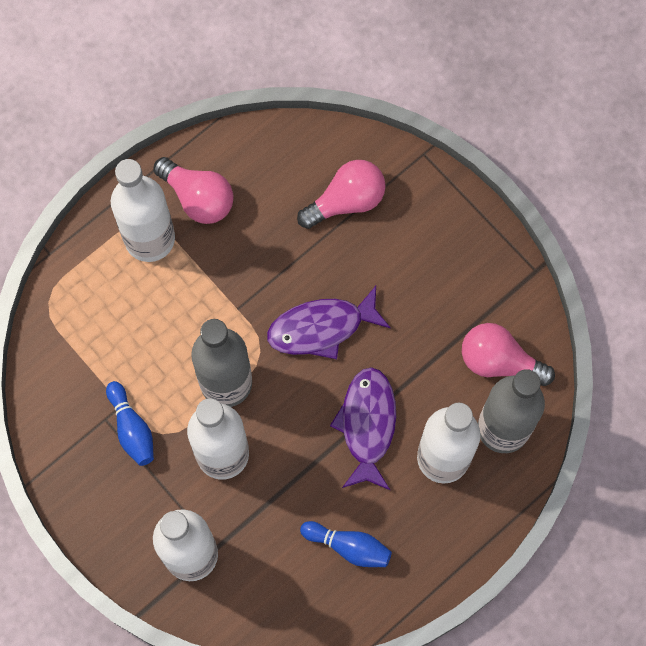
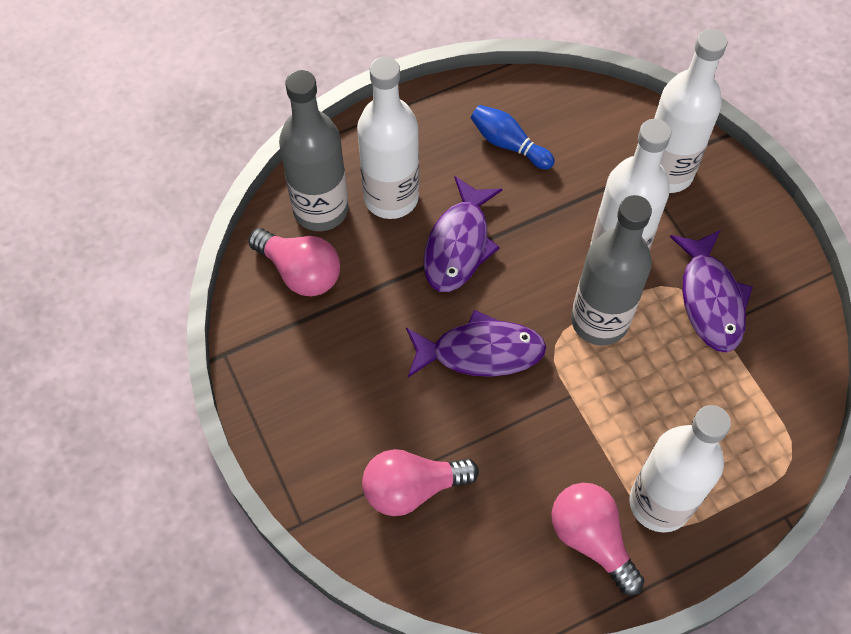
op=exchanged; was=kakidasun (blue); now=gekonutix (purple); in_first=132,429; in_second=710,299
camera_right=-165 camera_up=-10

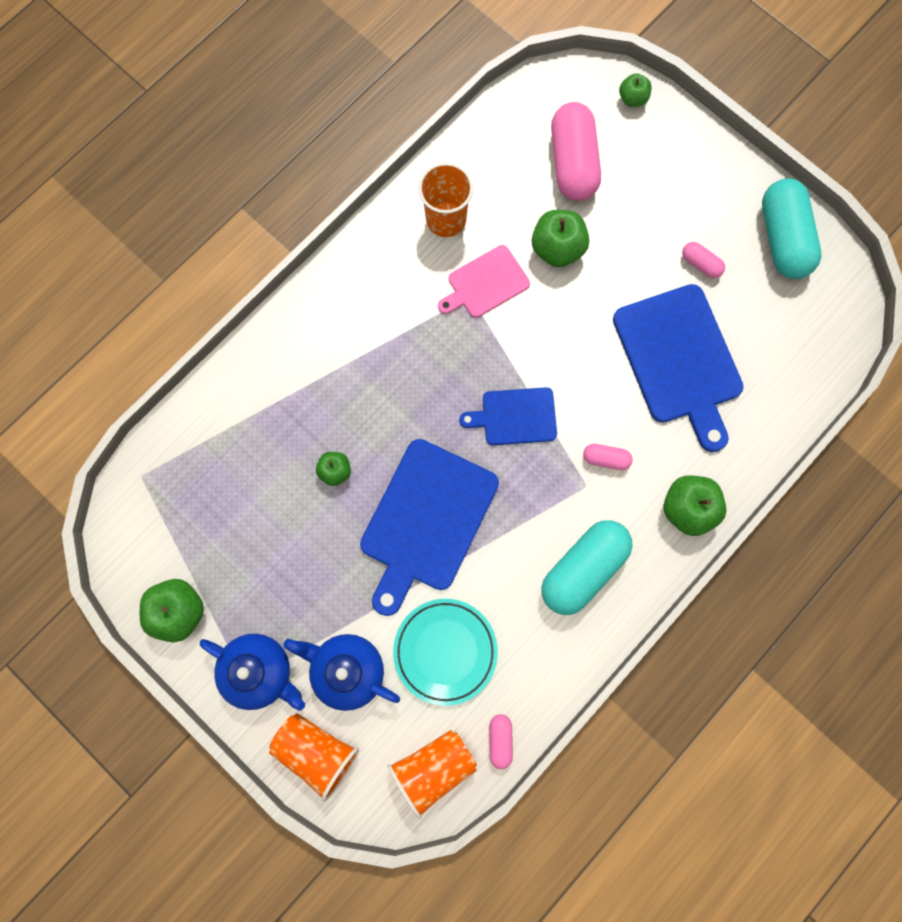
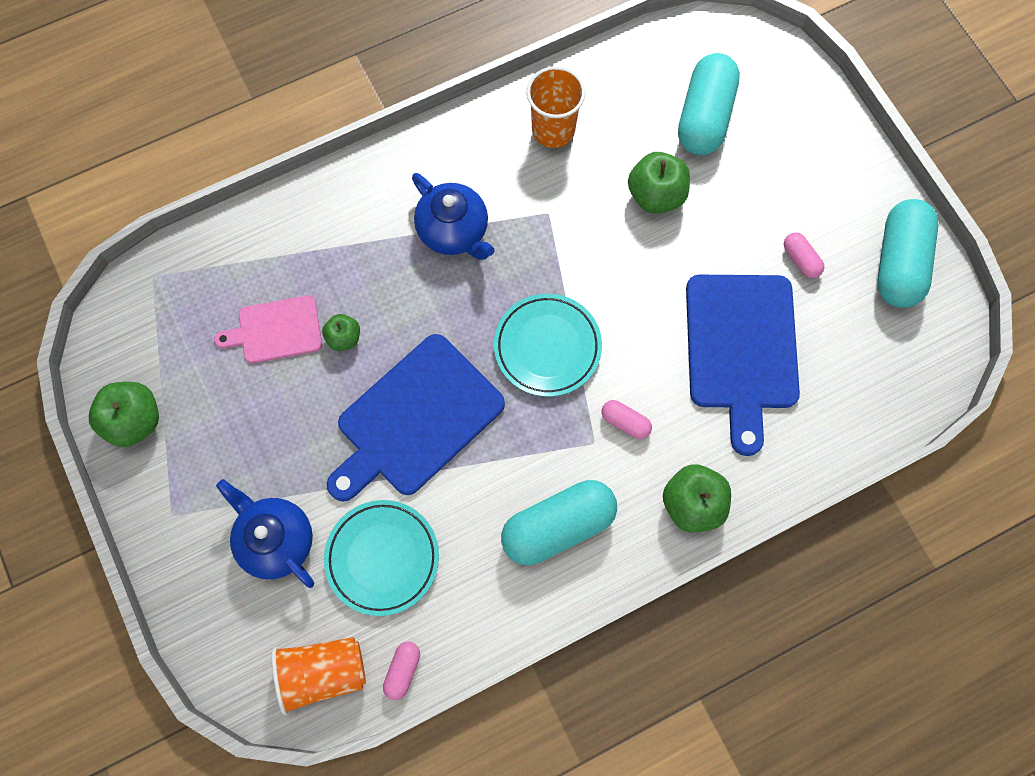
op=missing; was=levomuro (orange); in_first=317,751
op=missing; was=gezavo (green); in_first=632,99
op=relocated; was=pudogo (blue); in_first=260,671; in_second=454,231
op=relocated; was=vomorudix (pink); in_first=485,283; in_second=276,330
op=exchanged; was=vomorudix (blue); now=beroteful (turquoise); in_first=515,416; in_second=547,347
op=colour; was=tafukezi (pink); now=tafukezi (turquoise); in_first=573,163; in_second=704,116
camera_right=20 camera_up=-5

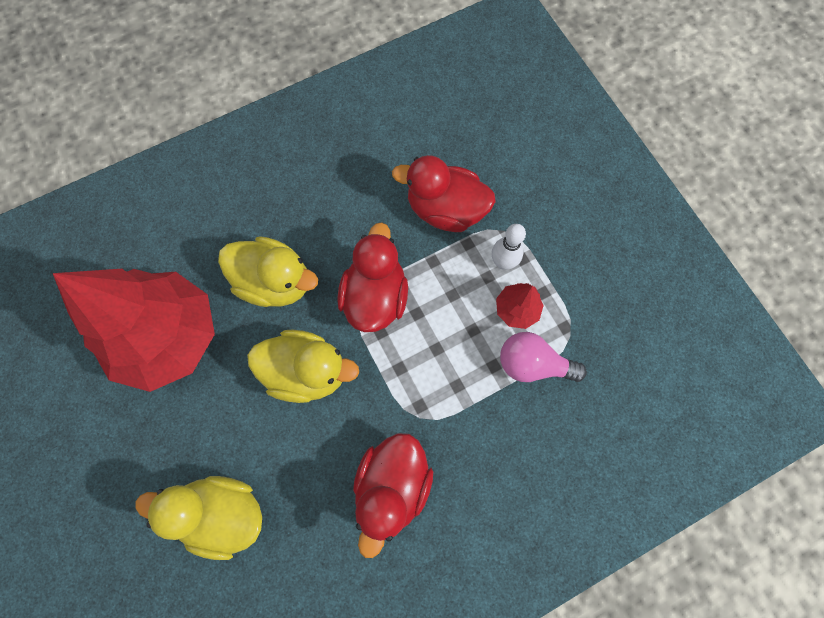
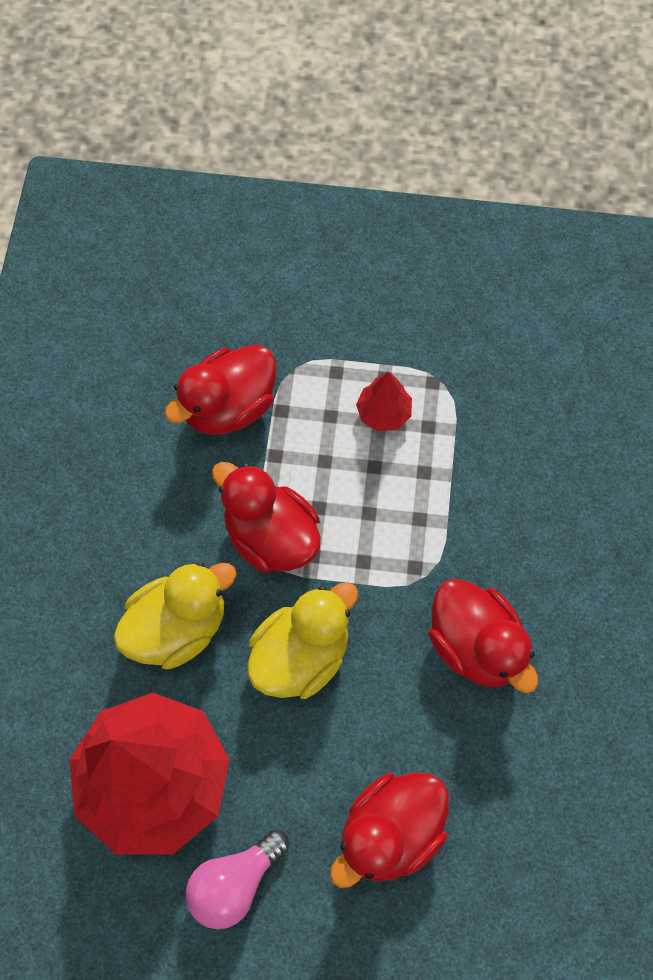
op=missing; was=kakidasun (white); in_first=503,262
op=relocated; was=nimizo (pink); in_first=533,364; in_second=234,882
op=colour; was=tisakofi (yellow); now=tisakofi (red); in_first=222,513; in_second=390,832
camera_right=-55 camera_up=-5

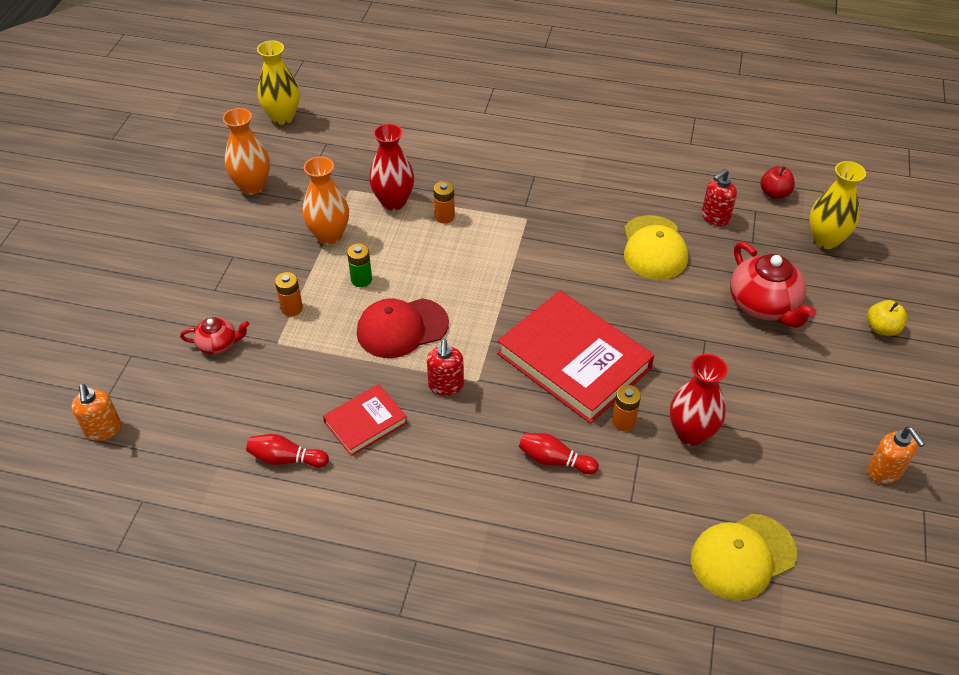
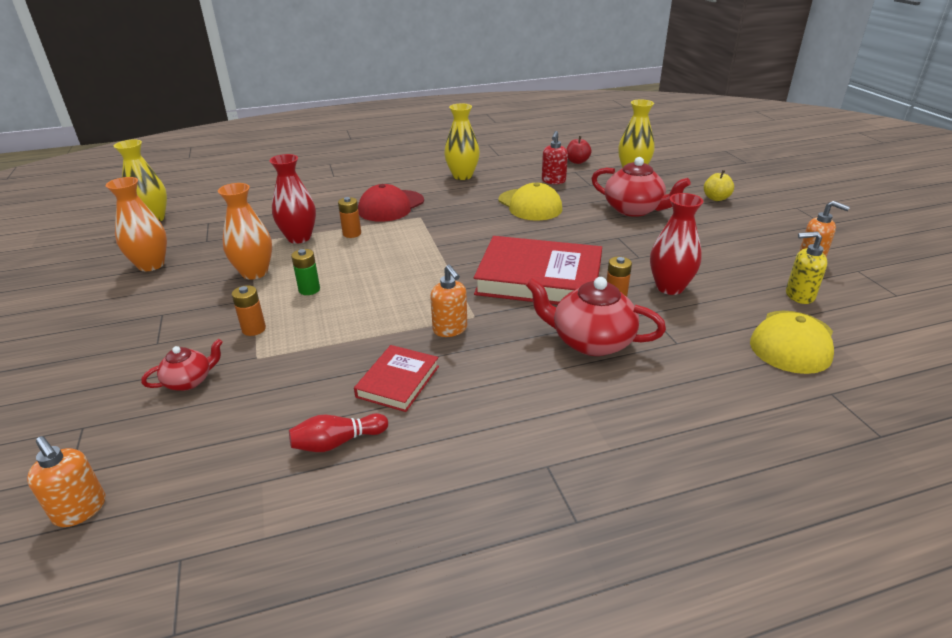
op=appeared; now=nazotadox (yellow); in_second=462,176
op=appeared; now=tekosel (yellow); in_second=799,296
op=relocated; was=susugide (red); in_first=402,328; in_second=391,206
op=exchanged; was=kakidasun (red); now=pudogo (red); in_first=554,460; in_second=590,341
op=colour; was=tekosel (red); now=tekosel (orange); in_first=446,386; in_second=450,329
camera_right=-30 camera_up=-15

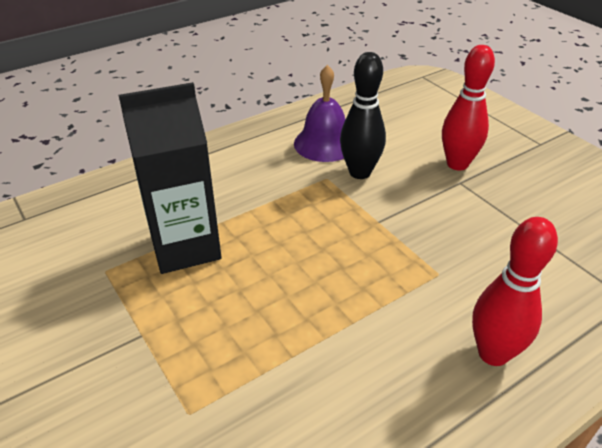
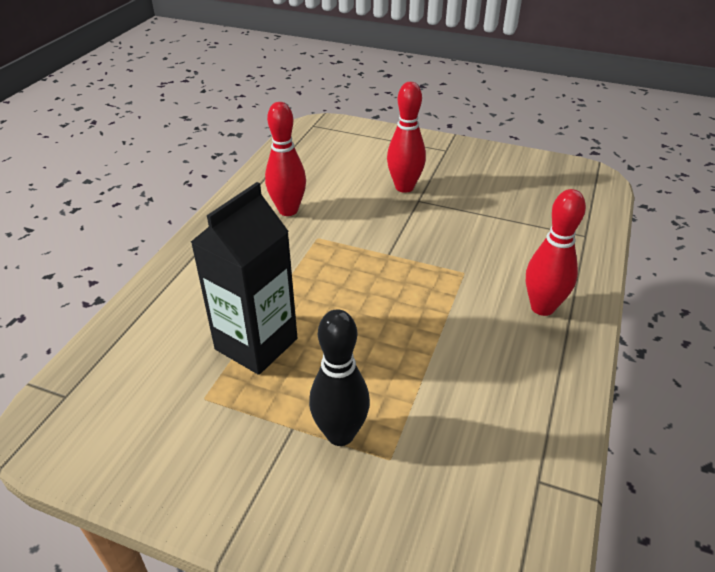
op=relocated; was=kakidasun (black); in_first=360,172; in_second=340,434
op=exchanged; was=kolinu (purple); now=kakidasun (red); in_first=324,143; in_second=288,210
camera_right=-35 camera_up=0

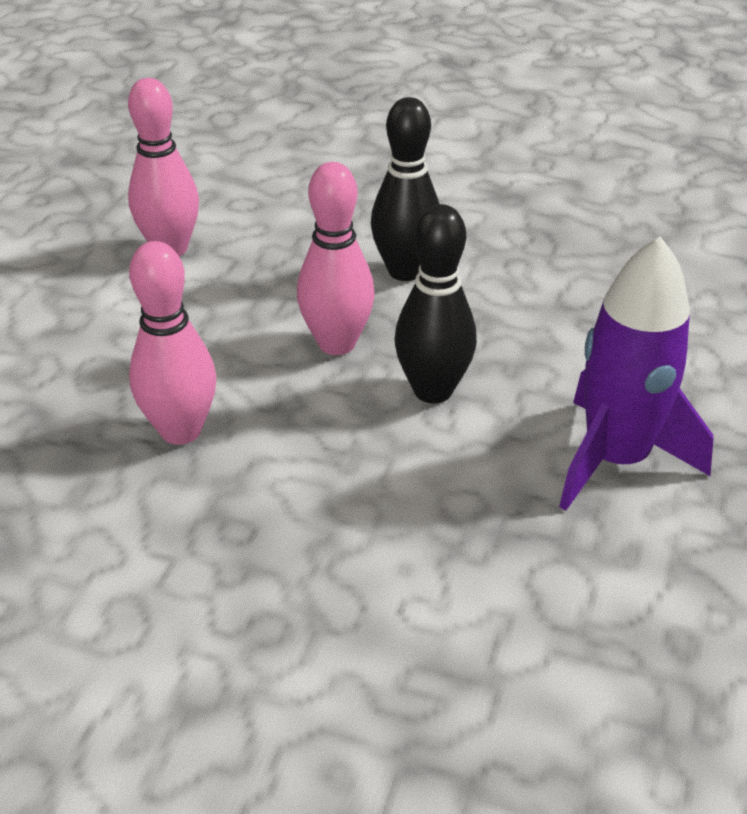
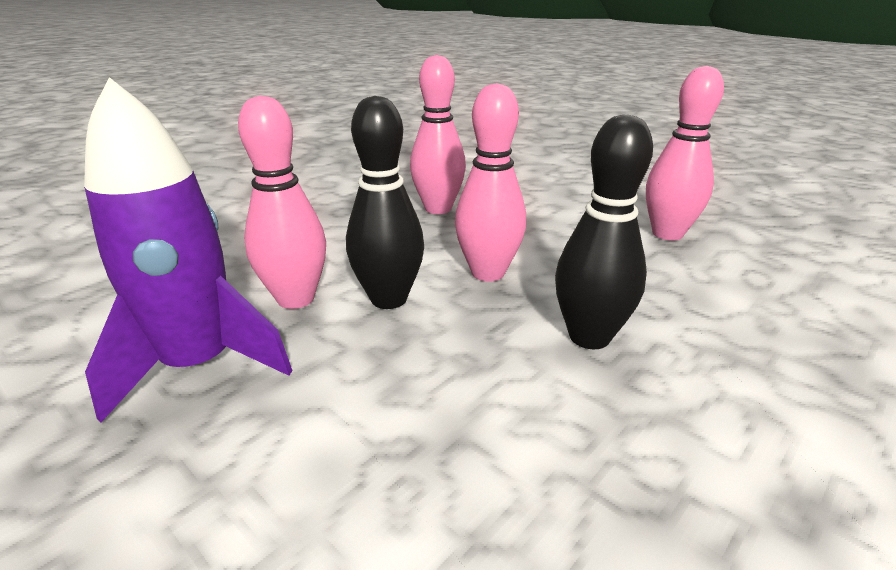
op=appeared; now=kakidasun (pink); in_second=296,299
camera_right=115 camera_up=-10

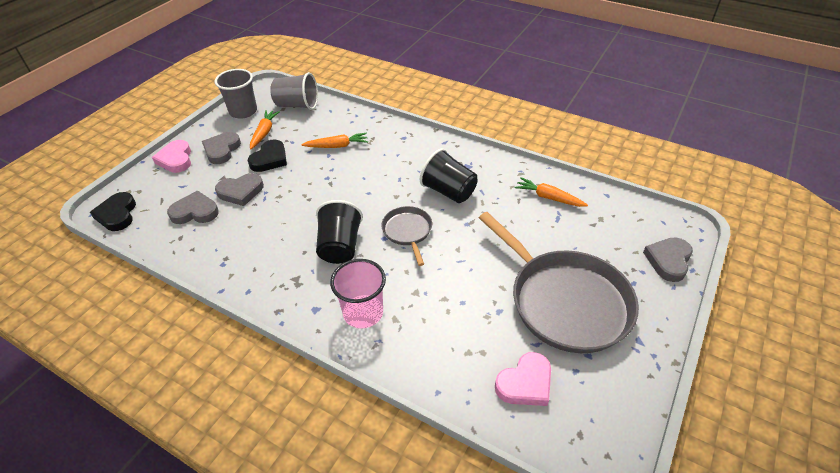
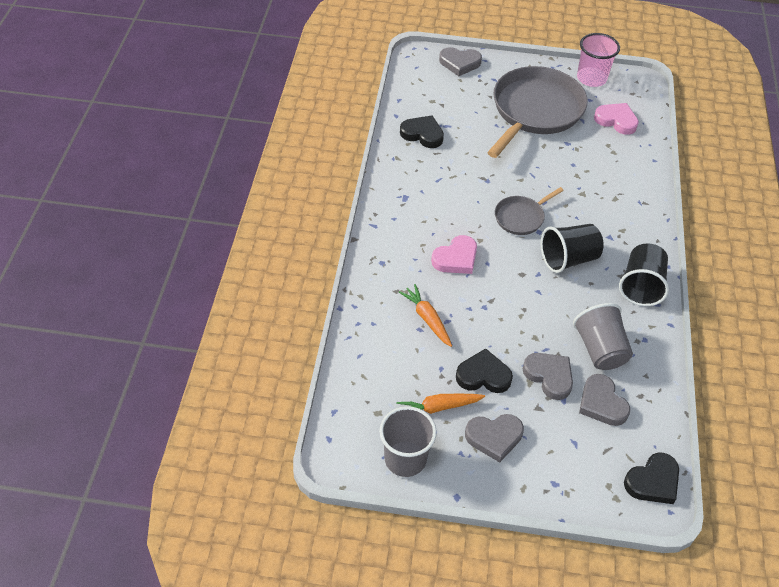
op=relocated; was=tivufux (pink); in_first=176,159; in_second=456,258
op=relocated; was=levomuro (grey); in_first=297,105; in_second=600,349
op=relocated; was=levomuro (pink); in_first=363,313; in_second=591,78
op=relocated; was=levomuro (black); in_first=449,191; in_second=641,286
op=exchanged; was=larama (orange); now=tivufux (black); in_first=549,197; in_second=422,134
camera_right=-115 camera_up=5

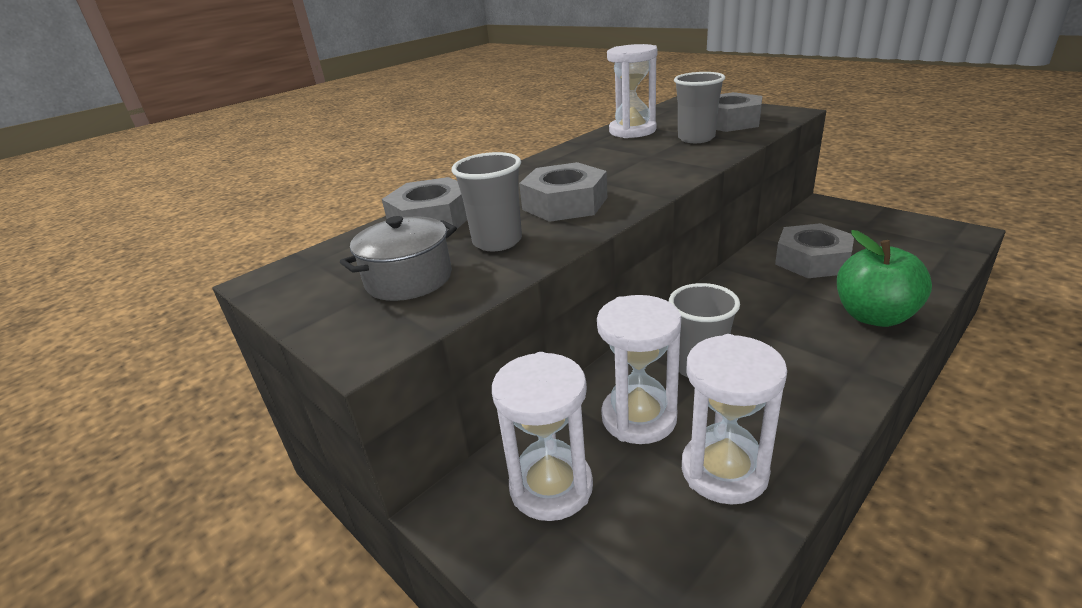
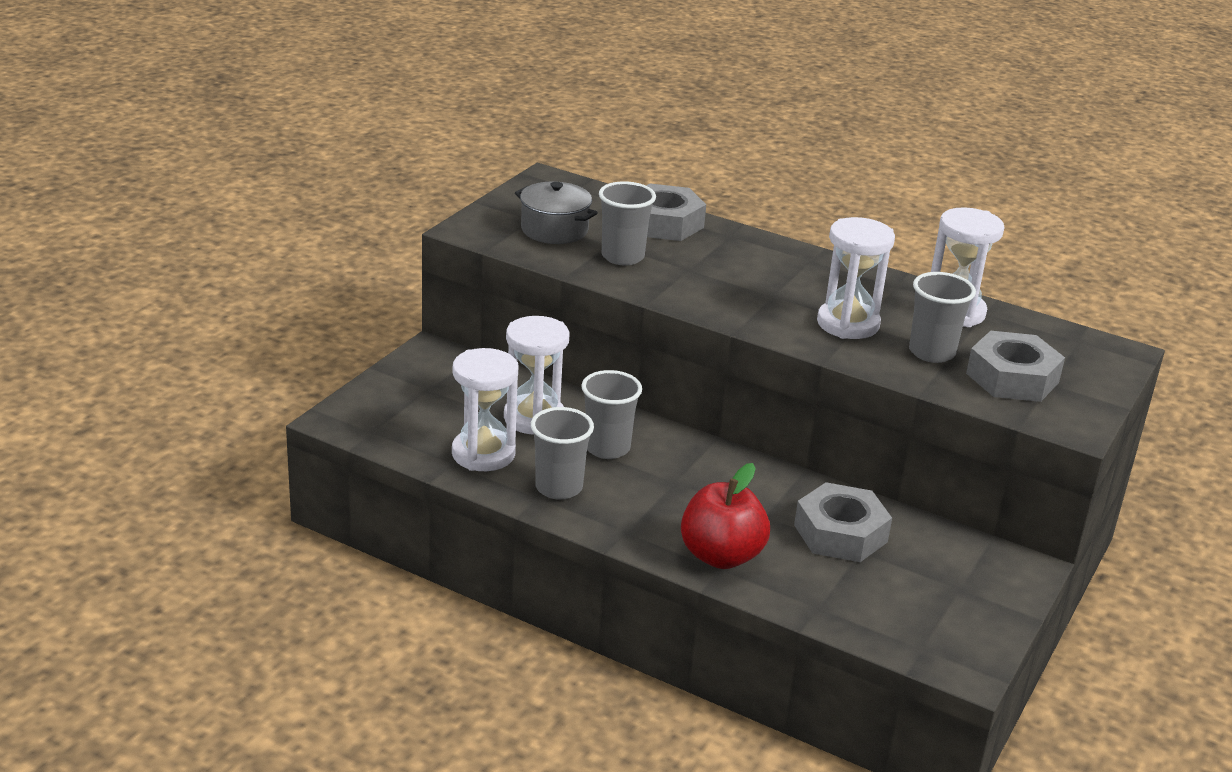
op=missing; was=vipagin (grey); in_first=565,203
op=appeared; now=levomuro (grey); in_second=559,487
op=relocated; was=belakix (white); in_first=551,487; in_second=848,324
op=colour; was=gezavo (green); now=gezavo (red); in_first=874,316; in_second=721,556
camera_right=70 camera_up=0

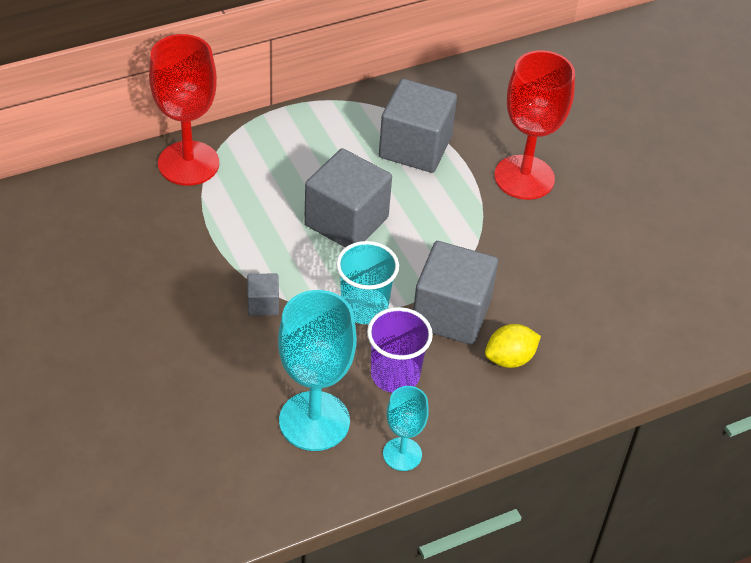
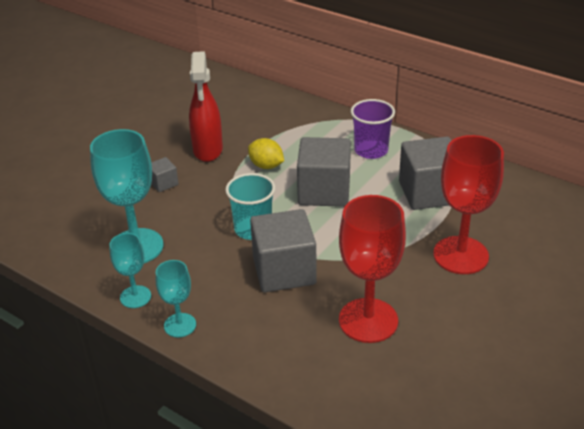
op=appeared; now=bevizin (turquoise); in_second=180,325
op=appeared; now=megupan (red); in_second=208,150
op=relocated; was=bevizin (red); in_first=188,163; in_second=368,320
op=relocated; was=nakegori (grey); in_first=263,304; in_second=164,183
op=relocated; was=levomuro (purple); in_first=395,375; in_second=371,150
op=relocated; was=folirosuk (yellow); in_first=509,359; in_second=266,166
camera_right=65 camera_up=-10

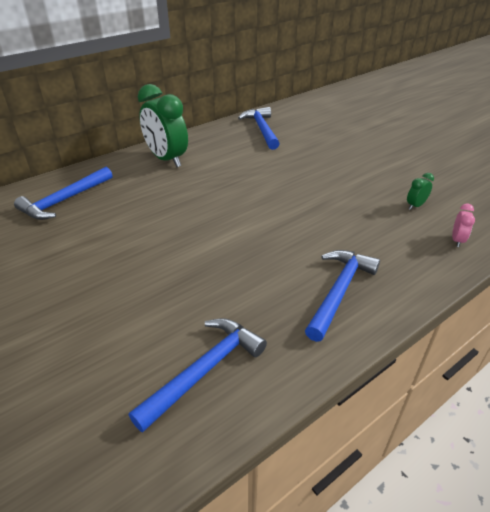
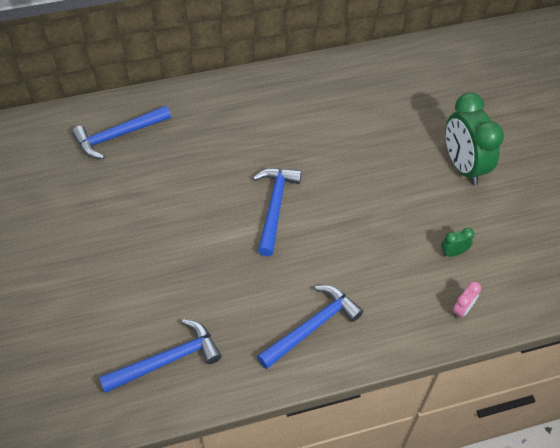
op=relocated; was=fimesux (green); in_first=166,159; in_second=463,166
op=relocated; was=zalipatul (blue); in_first=262,129; in_second=275,207
camera_right=20 camera_up=15

